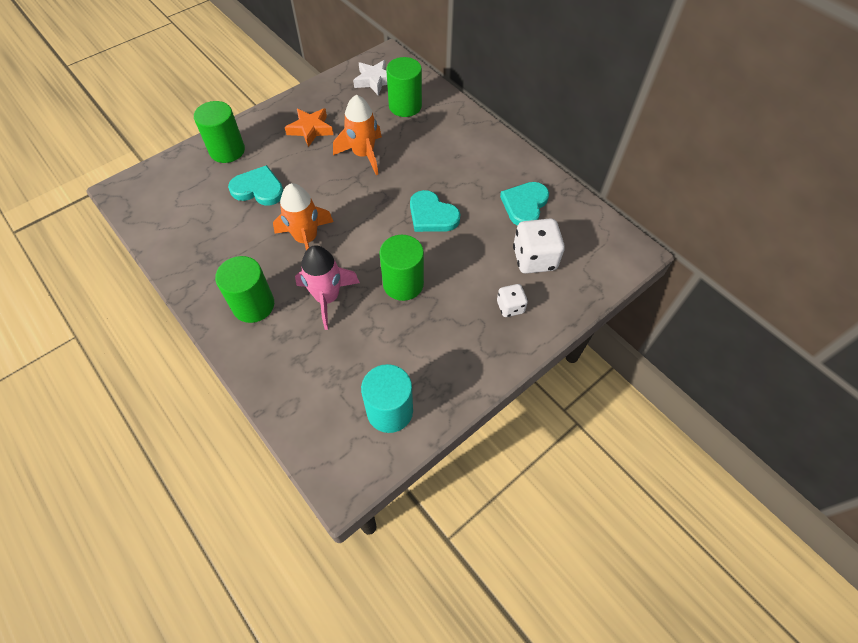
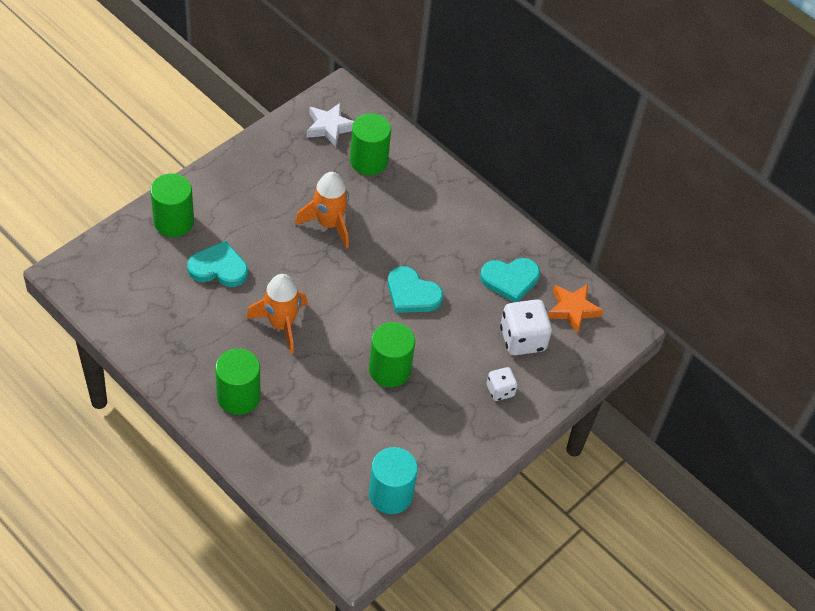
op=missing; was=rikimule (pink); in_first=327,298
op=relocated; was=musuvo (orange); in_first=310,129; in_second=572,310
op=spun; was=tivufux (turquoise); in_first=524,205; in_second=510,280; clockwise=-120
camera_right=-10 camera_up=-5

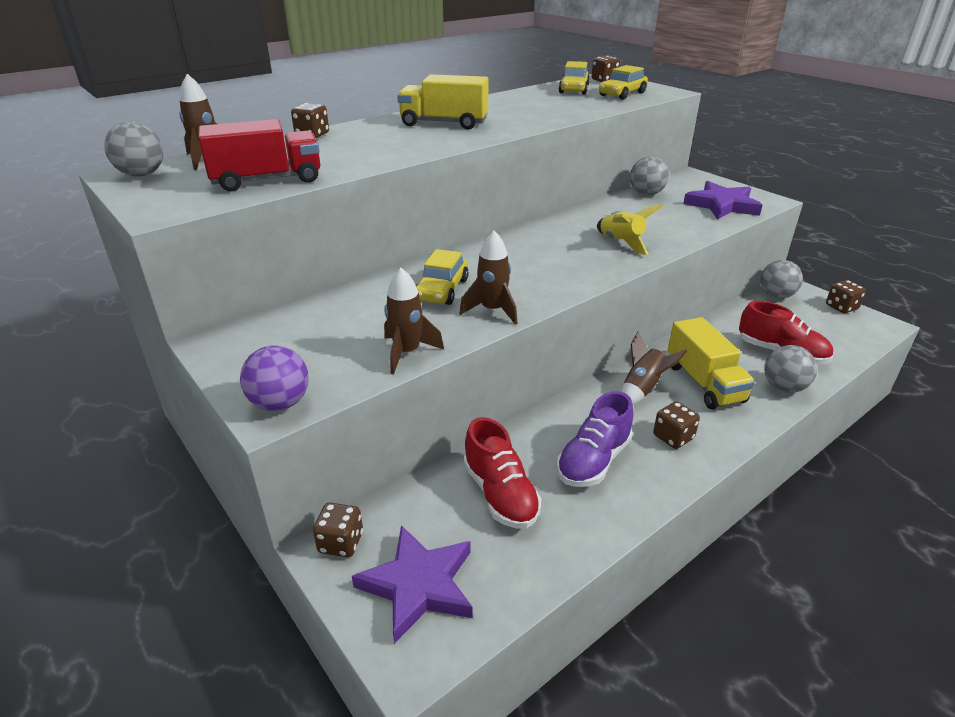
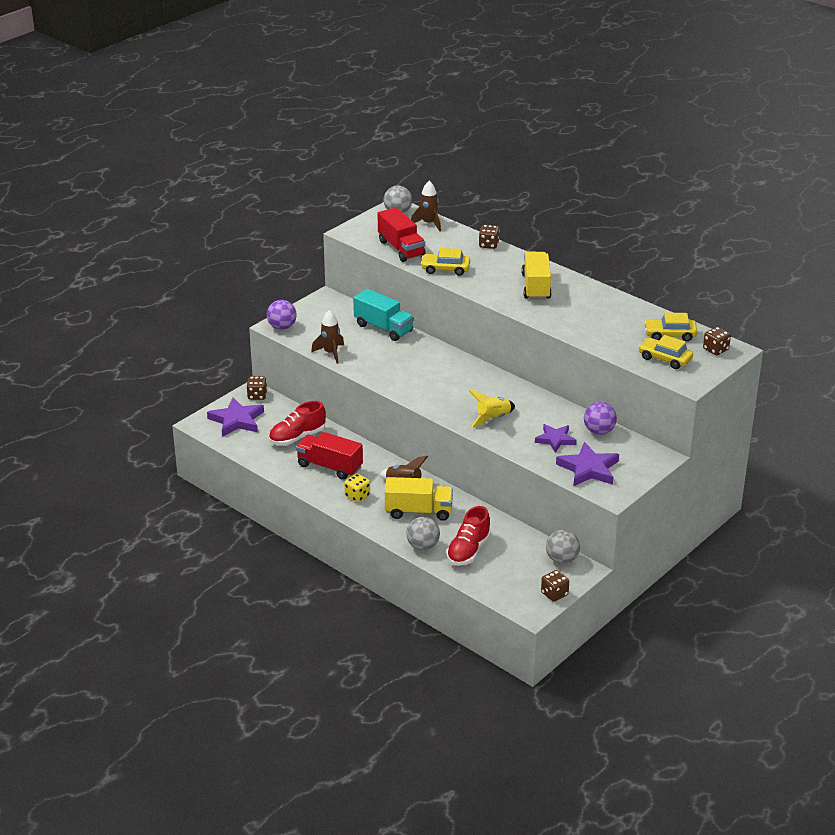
op=missing; was=rikimule (brown); in_first=492,310
op=appeared; now=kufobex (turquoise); in_second=383,328
op=appeared; now=musuvo (purple); in_second=555,439
op=relocated; was=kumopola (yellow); in_first=442,290; in_second=445,269
op=exchanged; was=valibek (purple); now=kufobex (red); in_first=593,461; in_second=329,466
op=colour; was=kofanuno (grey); now=kofanuno (purple); in_first=646,194; in_second=599,431
op=colour; was=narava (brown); now=narava (yellow); in_first=673,437; in_second=357,496
op=spun; was=kufobex (yellow); in_first=704,383; in_second=418,511; clockwise=-150
camera_right=80 camera_up=0

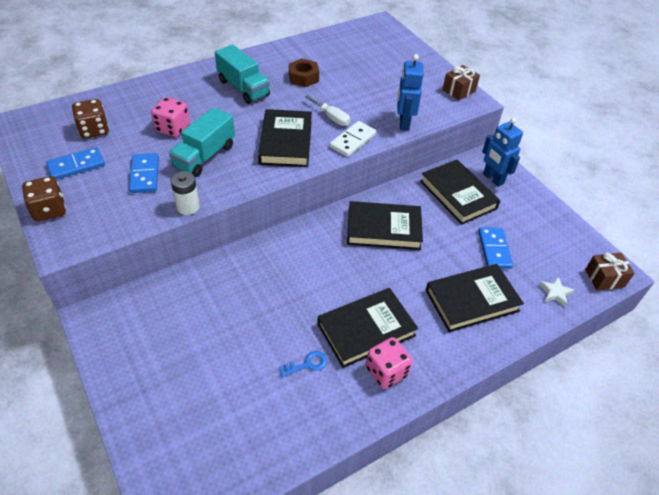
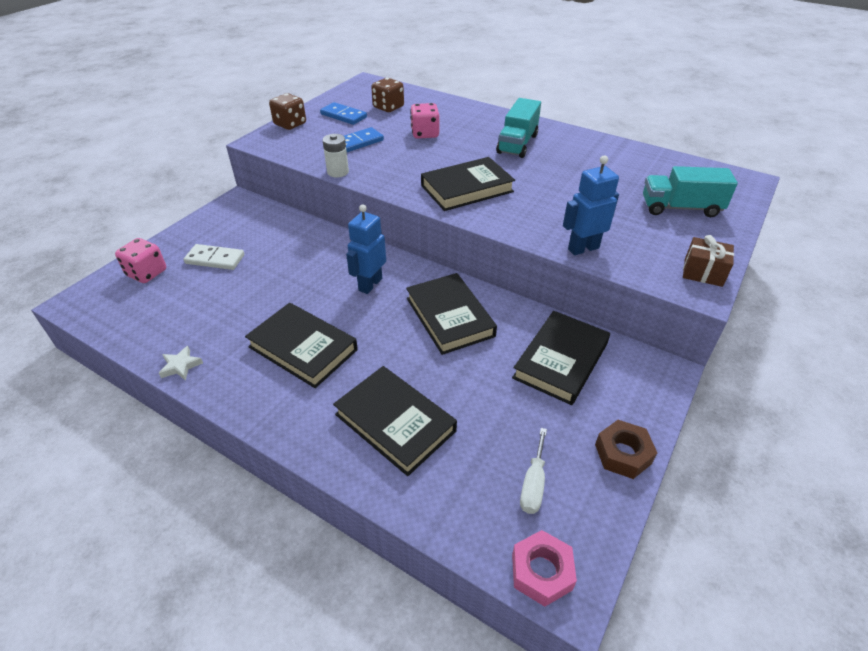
op=missing; was=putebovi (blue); in_first=307,364
op=missing; was=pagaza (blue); in_first=494,249
op=relocated; was=kufobex (turquoise); in_first=205,156; in_second=680,208
op=relocated; was=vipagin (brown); in_first=303,77; in_second=623,454
op=relocated; was=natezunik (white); in_first=331,117; in_second=533,484
op=relocated; was=pagaza (white); in_first=353,141; in_second=215,259
op=relocated; was=narava (pink); in_first=386,371; in_second=147,273
op=relocated; was=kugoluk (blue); in_first=493,179; in_second=370,284
op=relocated; was=musuvo (white); in_first=555,293; in_second=181,366
op=exchanged; was=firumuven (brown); now=vipagin (pink); in_first=604,278; in_second=541,572
camera_right=65 camera_up=-5

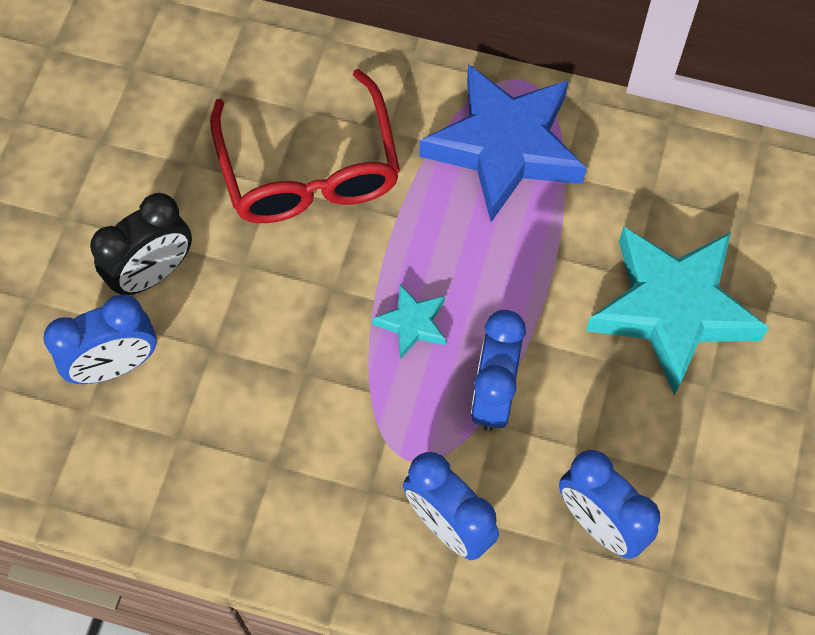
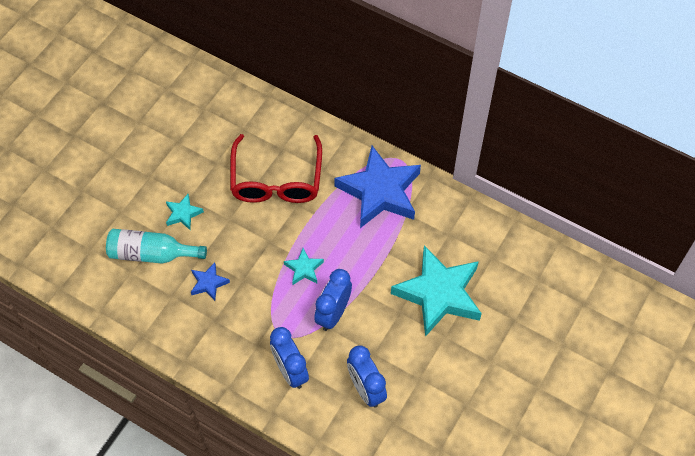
op=appeared; now=musuvo (blue); in_second=208,283
op=exchanged; was=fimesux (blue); now=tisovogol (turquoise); in_first=115,365; in_second=151,254
op=exchanged; was=fimesux (black); now=musuvo (turquoise); in_first=153,274; in_second=183,214
camera_right=15 camera_up=-5

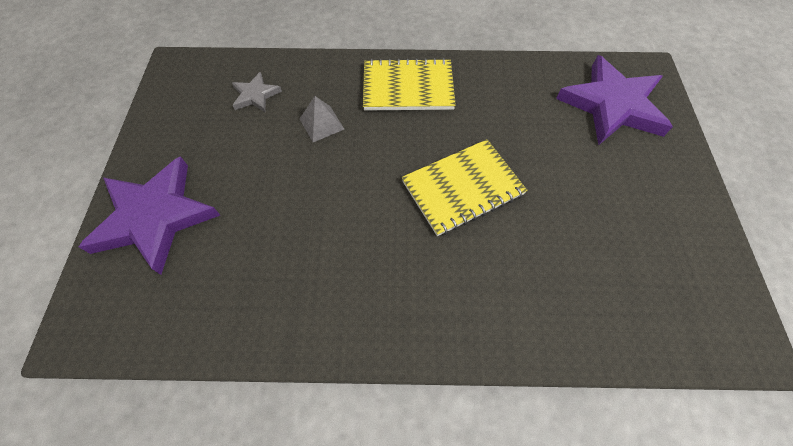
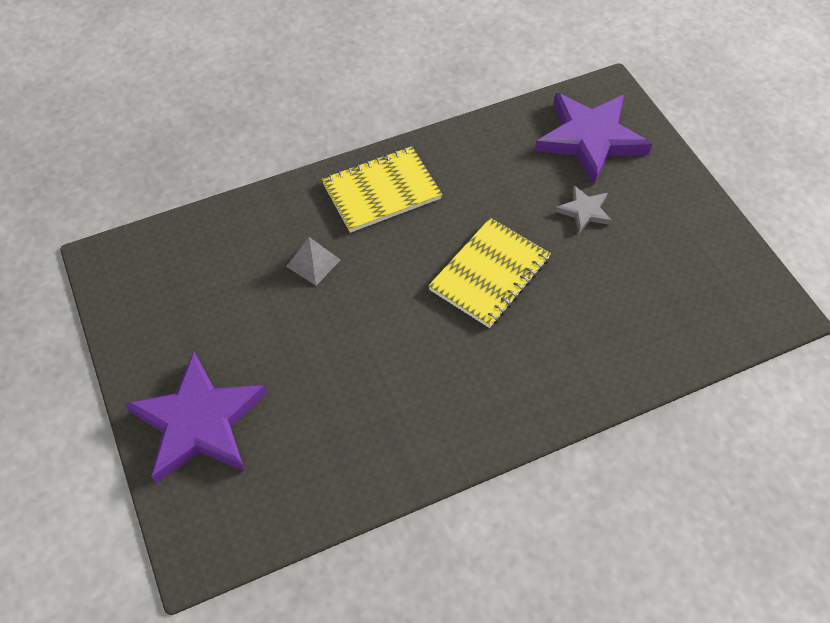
op=relocated; was=musuvo (grey); in_first=255,95; in_second=584,211
camera_right=-25 camera_up=-5

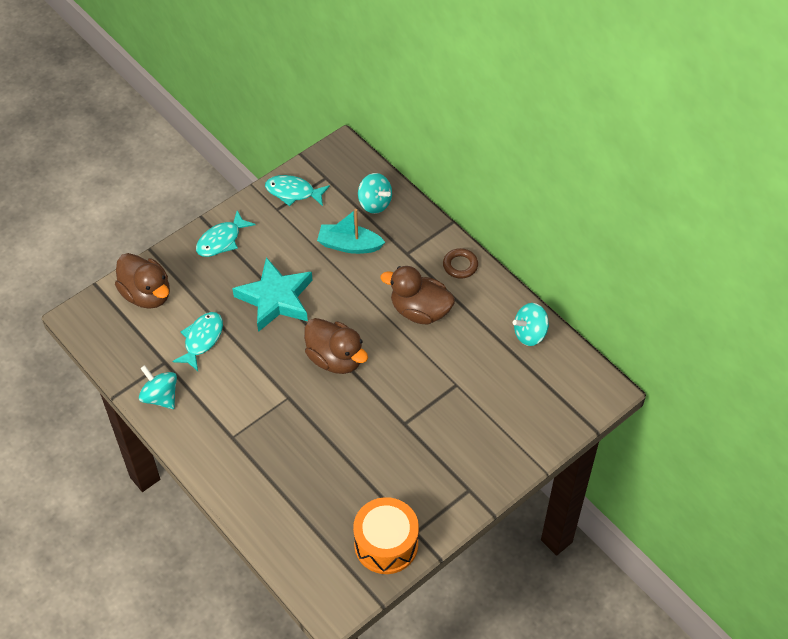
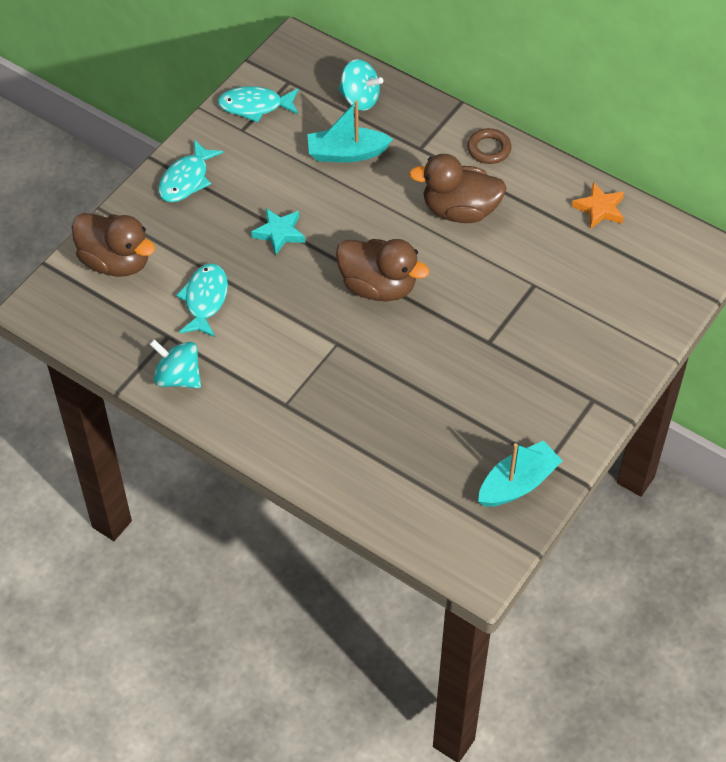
op=exchanged; was=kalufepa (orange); now=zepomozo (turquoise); in_first=386,544; in_second=518,483
op=exchanged; was=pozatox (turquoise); now=musuvo (orange); in_first=530,334; in_second=599,209
op=size; was=musuvo (turquoise); in_first=276,298; in_second=279,233; ratio=0.53
camera_right=-15 camera_up=0

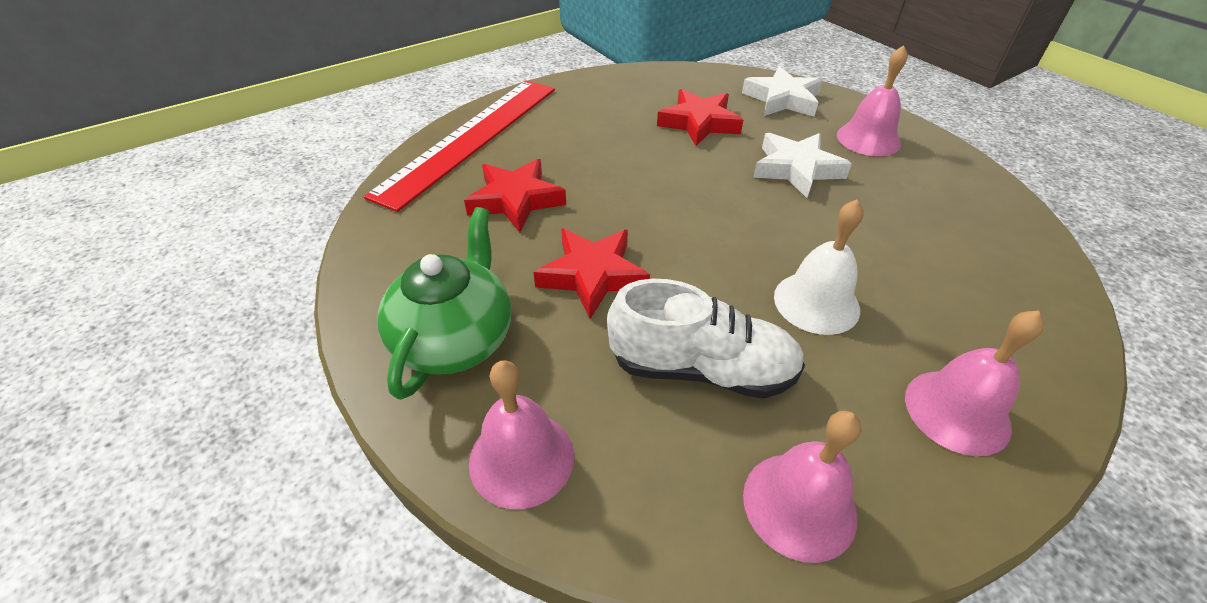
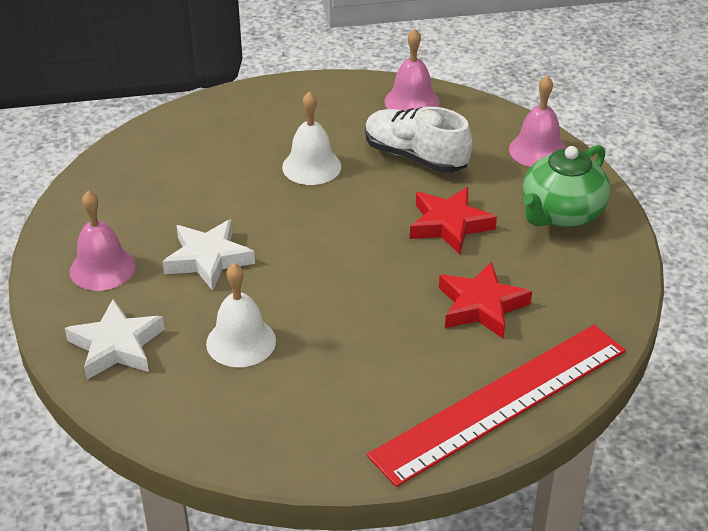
op=missing; was=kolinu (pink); in_first=957,411
op=exchanged; was=musuvo (red); now=kolinu (white); in_first=699,123; in_second=241,342
camera_right=-155 camera_up=-5

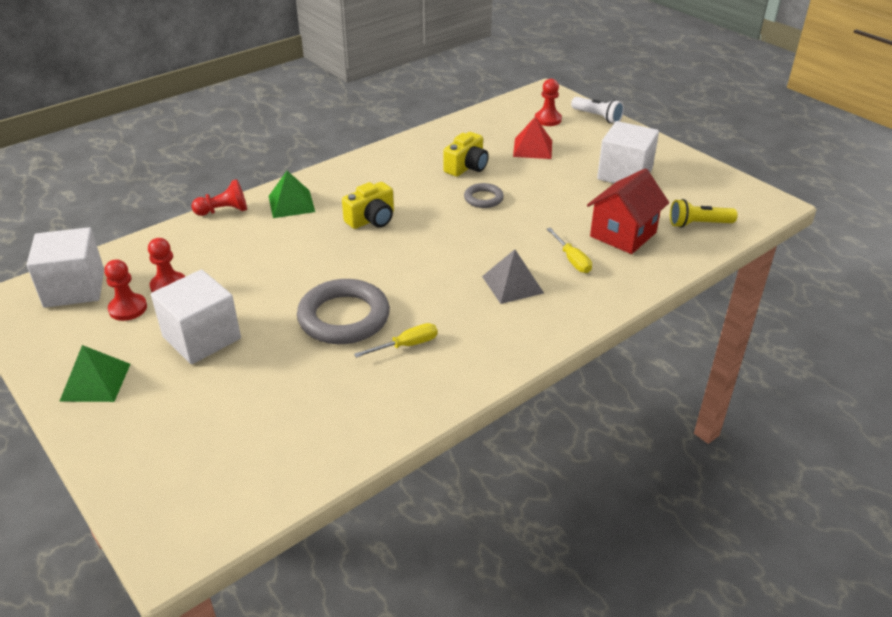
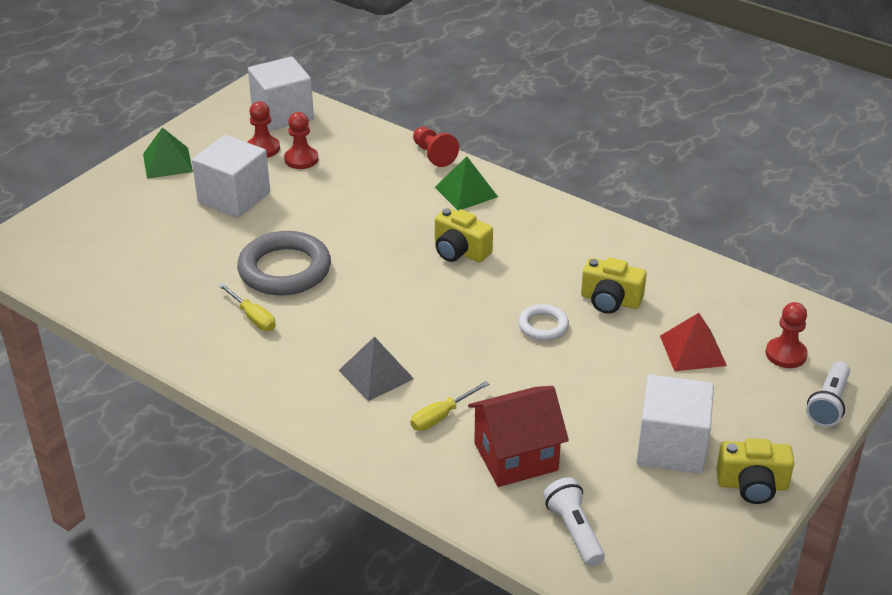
op=appeared; now=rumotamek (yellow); in_second=752,485
op=colour; was=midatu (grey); now=midatu (white); in_first=483,198; in_second=543,326
op=colour; was=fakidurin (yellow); now=fakidurin (white); in_first=698,224; in_second=574,531
op=spun; was=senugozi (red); in_first=623,234; in_second=516,457; clockwise=-45
camera_right=75 camera_up=0

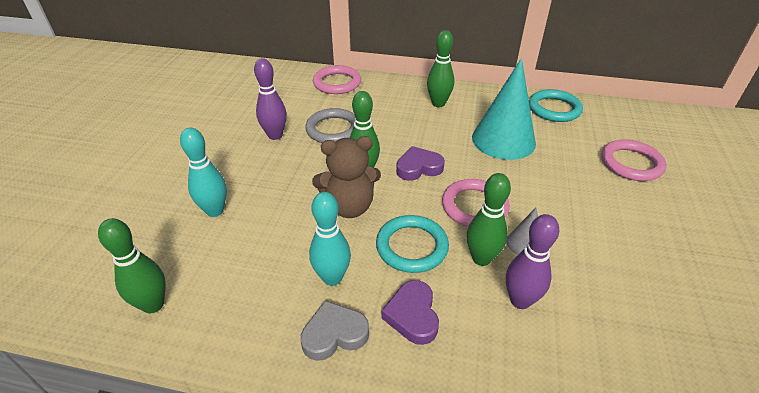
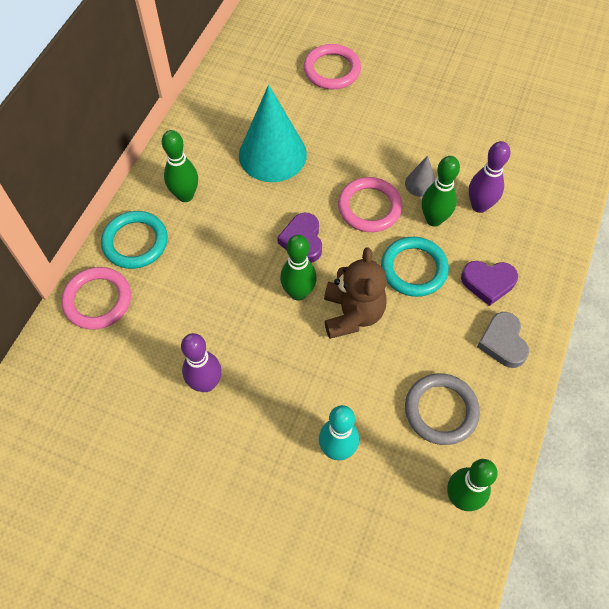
op=missing; was=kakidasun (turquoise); in_first=332,278
op=relocated; was=midatu (grey); in_first=333,129; in_second=441,410
op=relocated; was=midatu (turquoise); in_first=554,109; in_second=135,242
camera_right=-80 camera_up=20

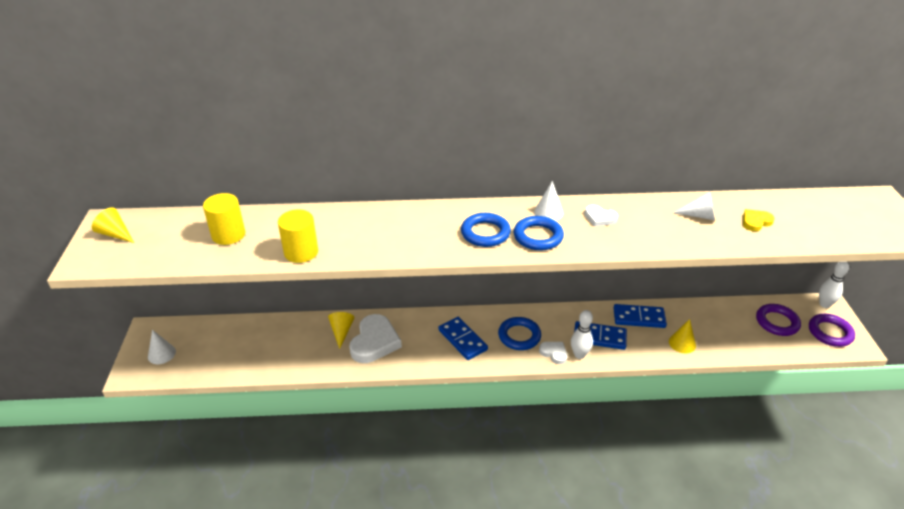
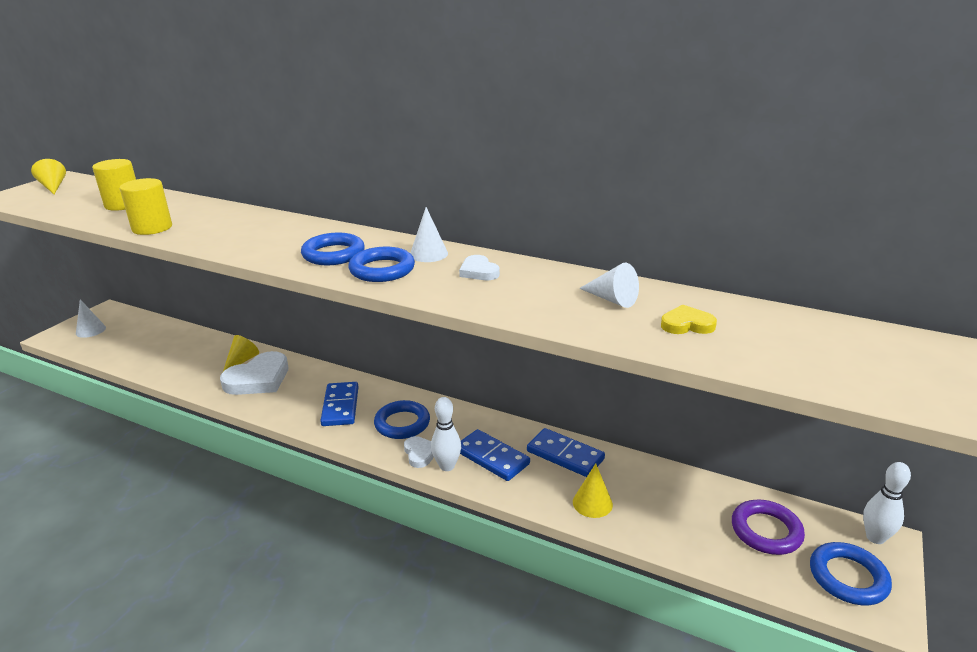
op=colour; was=midatu (purple); now=midatu (blue); in_first=830,332; in_second=848,577
camera_right=30 camera_up=-10

